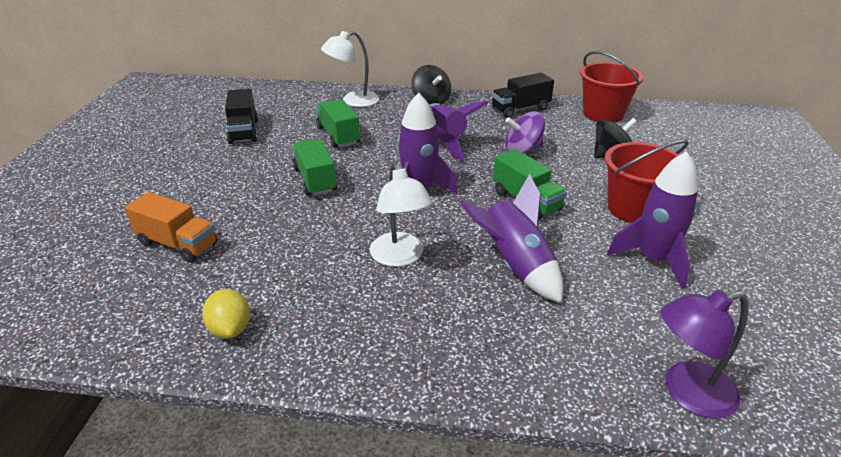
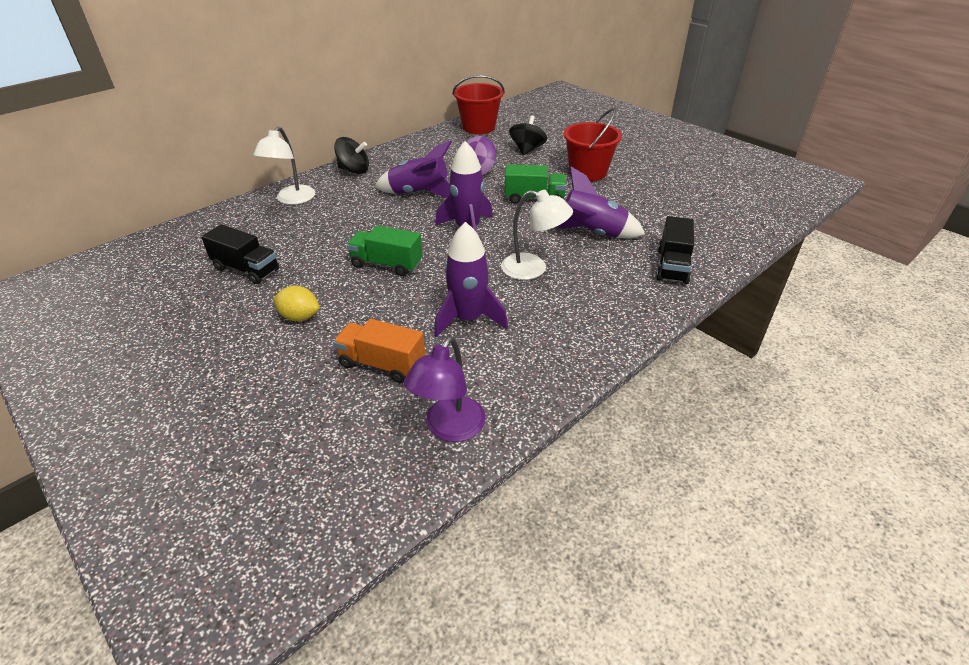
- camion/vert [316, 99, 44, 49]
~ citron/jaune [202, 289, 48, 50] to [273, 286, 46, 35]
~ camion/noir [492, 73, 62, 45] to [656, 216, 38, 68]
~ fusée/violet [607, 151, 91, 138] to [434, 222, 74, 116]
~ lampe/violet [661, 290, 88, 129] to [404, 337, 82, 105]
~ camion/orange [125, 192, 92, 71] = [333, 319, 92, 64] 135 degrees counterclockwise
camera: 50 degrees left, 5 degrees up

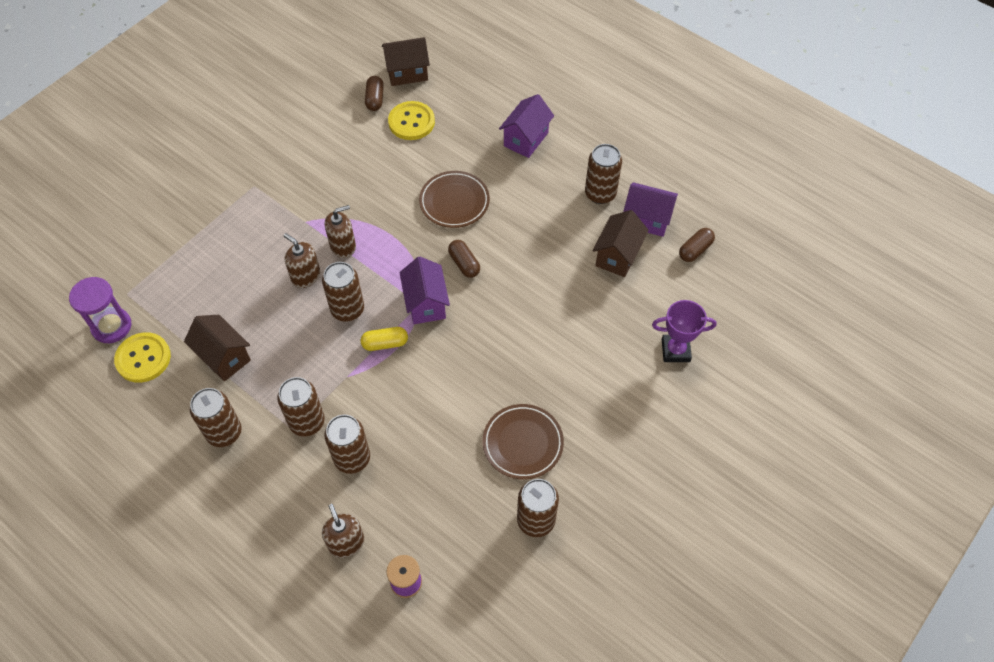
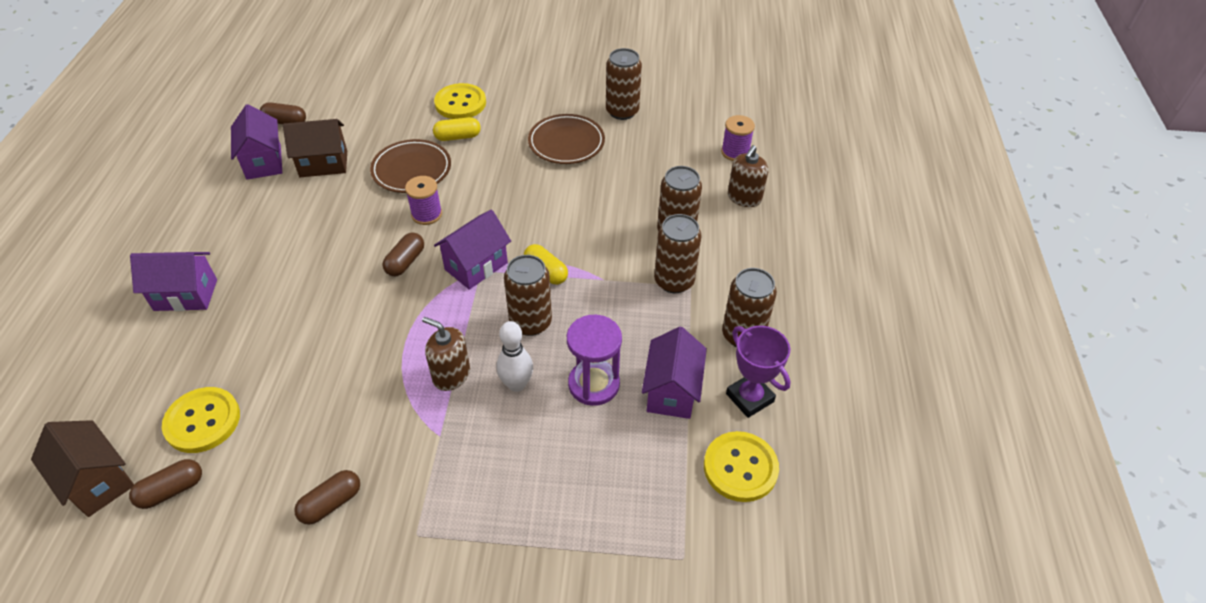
- canette/marron [585, 144, 37, 60]
+ gélule/marron [294, 470, 66, 55]
+ bobine/violet [405, 176, 37, 49]
+ gélule/jaune [433, 117, 48, 24]
+ bouton/jaune [434, 83, 52, 36]
~ sablier/violet [69, 277, 62, 66] to [567, 315, 55, 91]
~ assiette/marron [419, 171, 71, 57] to [370, 139, 81, 54]
~ trophée/violet [652, 300, 64, 62] to [726, 326, 65, 92]
~ distributeur de savon/marron [284, 233, 36, 55] to quille/blanc [496, 321, 37, 71]
~ maison/marron [184, 315, 67, 66] to maison/violet [642, 327, 65, 92]
camera: 125 degrees left, 10 degrees down

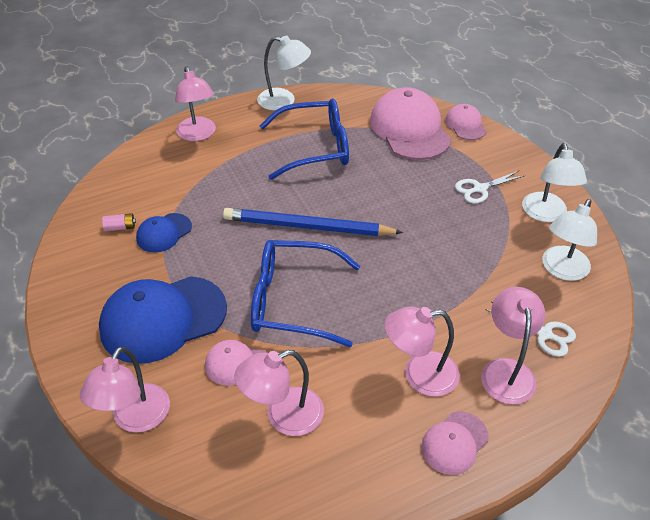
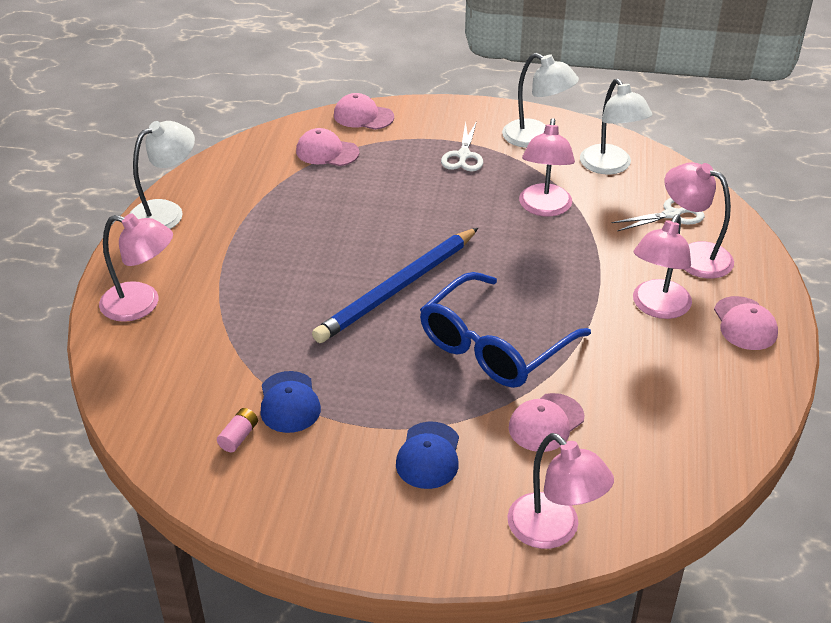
- lunettes/bleu [260, 98, 89, 82]
~ lampe/rose [234, 350, 90, 86] to [519, 118, 56, 99]
~ casquette/bleu [99, 276, 128, 87] = [396, 422, 63, 67] x0.51
~ casquette/rose [370, 87, 81, 73] = [296, 128, 63, 38] x0.51
camera: 55 degrees left, 5 degrees down

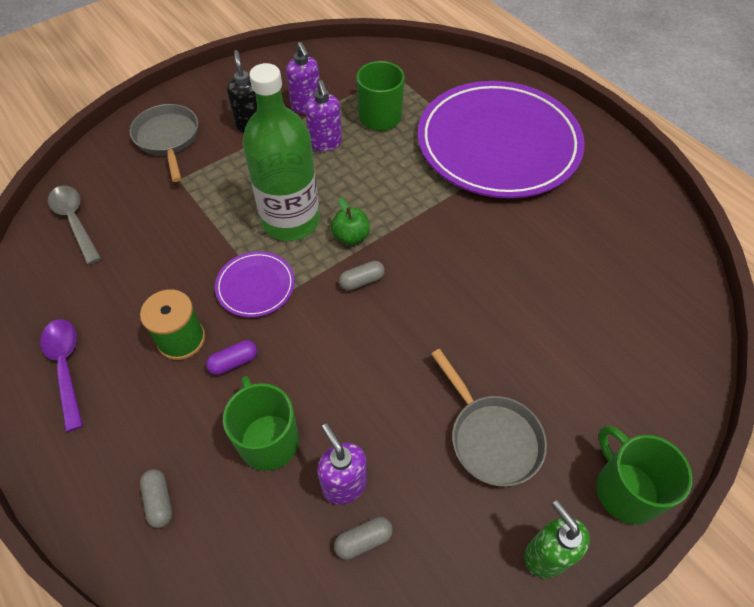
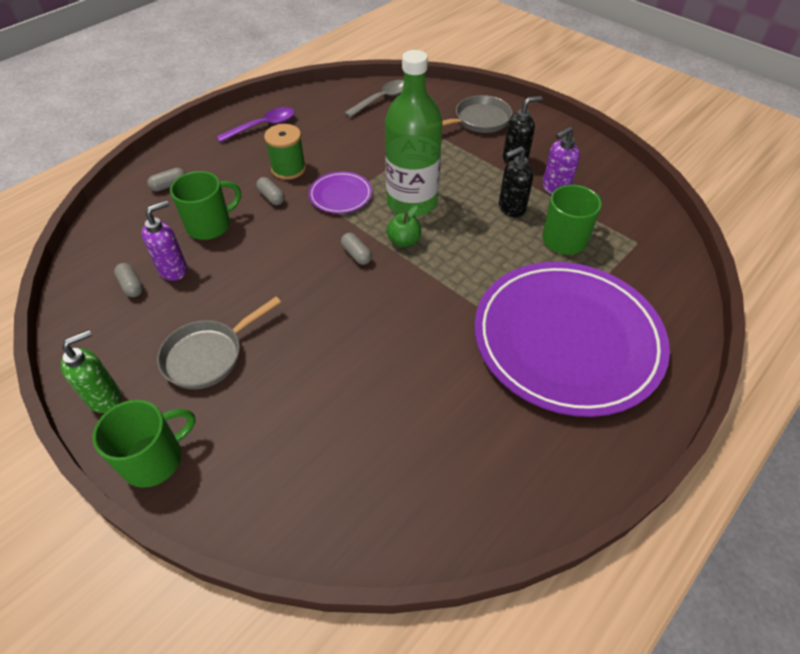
~ gélule/violet [206, 340, 51, 35] to gélule/gris [256, 177, 29, 28]
~ distributeur de savon/violet [305, 80, 37, 72] to distributeur de savon/noir [499, 146, 34, 72]
camera: 80 degrees right, 5 degrees down

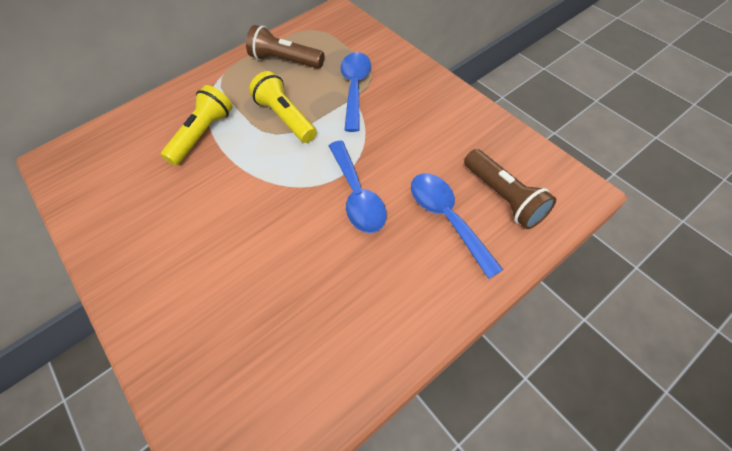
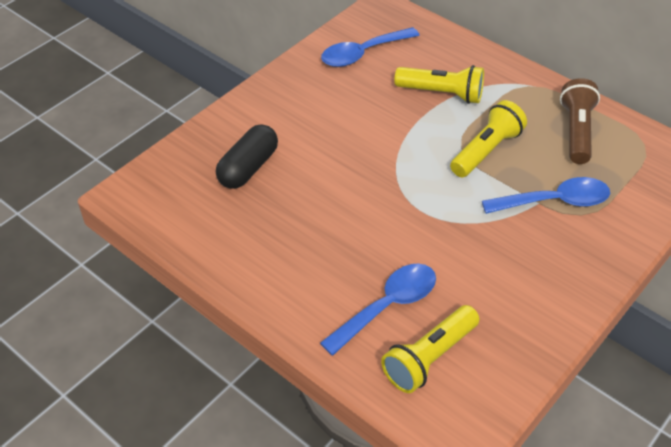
+ gélule/noir [216, 124, 62, 65]
~ cuillère/bleu [329, 140, 58, 93] to [321, 27, 99, 40]
~ lampe de poche/marron [464, 149, 92, 80] to lampe de poche/jaune [381, 305, 98, 88]
camera: 75 degrees right, 10 degrees down

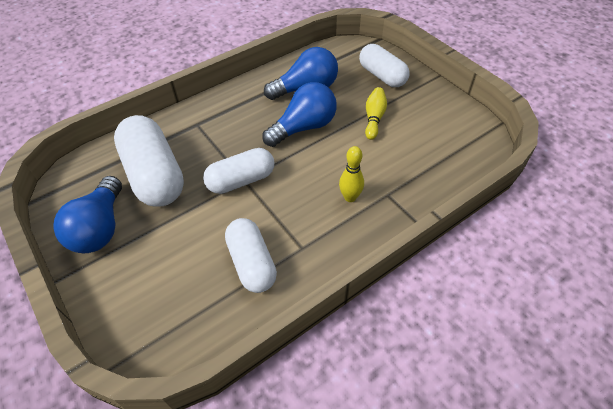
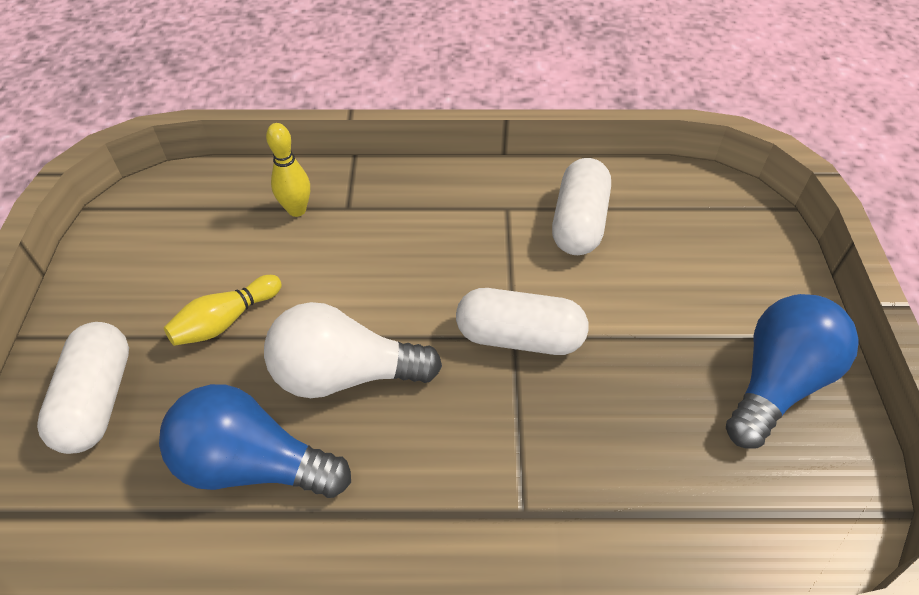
- gélule/blanc [114, 115, 70, 92]
~ quille/jaune [339, 146, 25, 56] to [266, 123, 44, 94]
~ ampoule/bleu [262, 82, 75, 65] to ampoule/blanc [264, 302, 178, 96]
camera: 145 degrees left, 0 degrees up

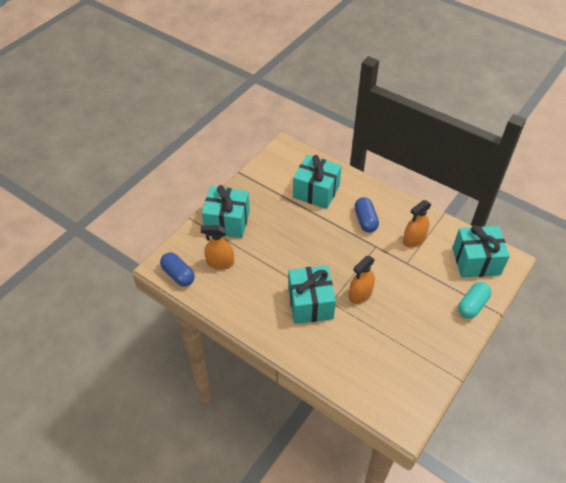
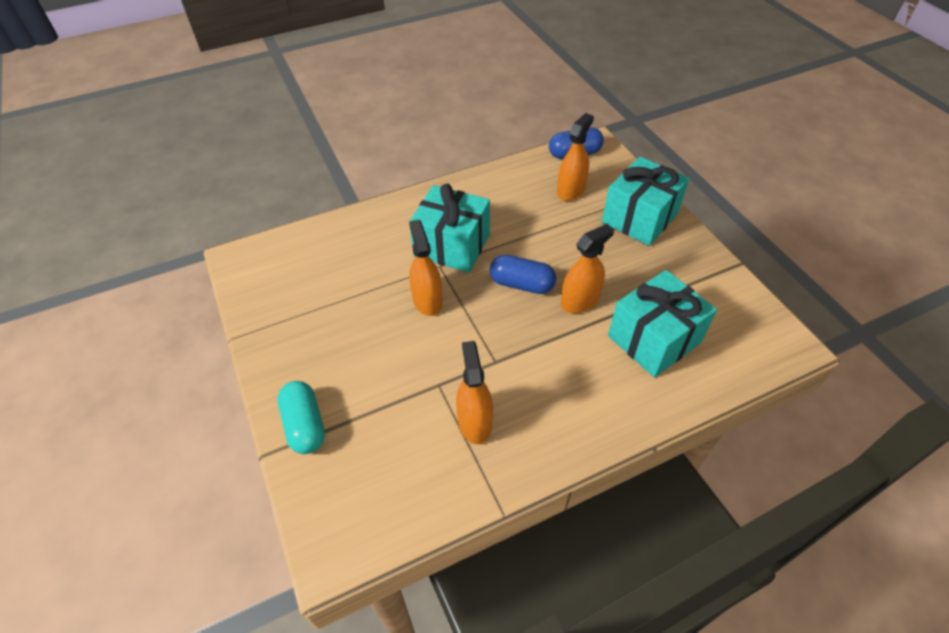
- cadeau/turquoise [452, 225, 58, 53]
+ vaporisateur/orange [561, 224, 53, 89]
~ gélule/bleu [354, 197, 25, 36] to [490, 255, 66, 39]
camera: 120 degrees right, 0 degrees up

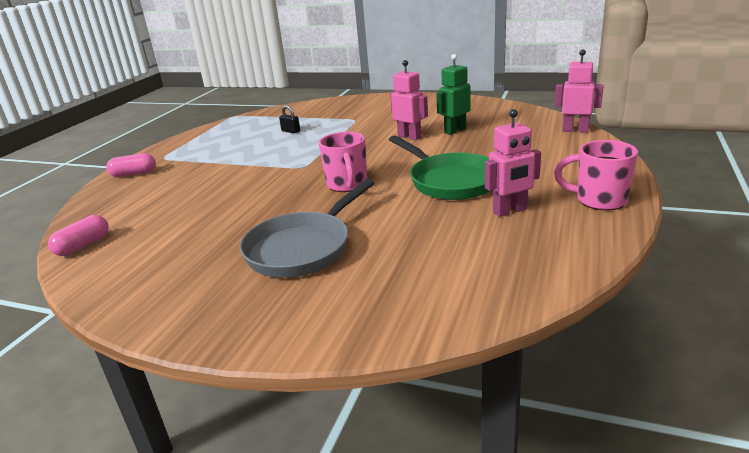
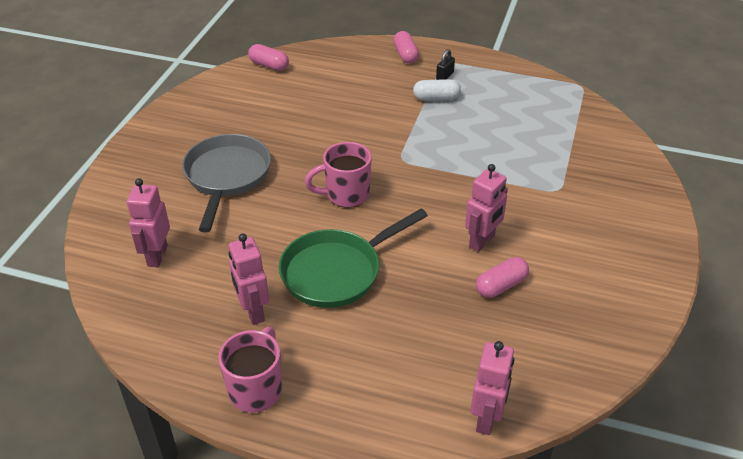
+ robot/rose [127, 178, 43, 89]
+ gélule/blanc [413, 79, 48, 22]
~ cadenas/noir [279, 105, 21, 28] to [436, 49, 19, 31]
~ robot/vert [436, 54, 35, 81] to gélule/rose [476, 257, 53, 41]
~ poêle/gris [239, 179, 136, 99] = [182, 134, 89, 99] 60 degrees clockwise
camera: 85 degrees right, 15 degrees up

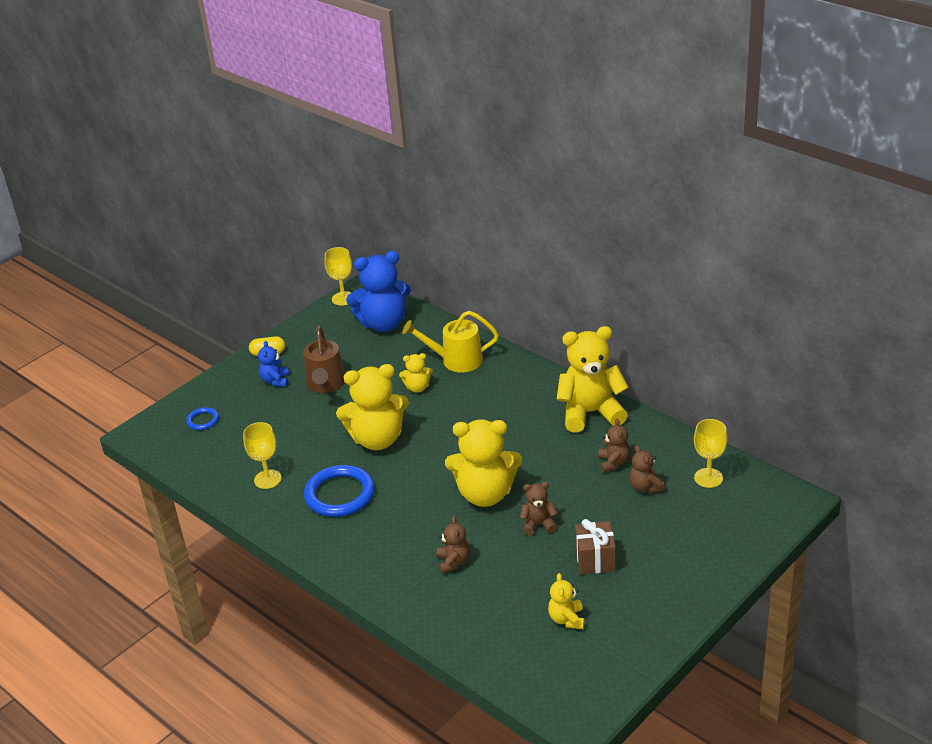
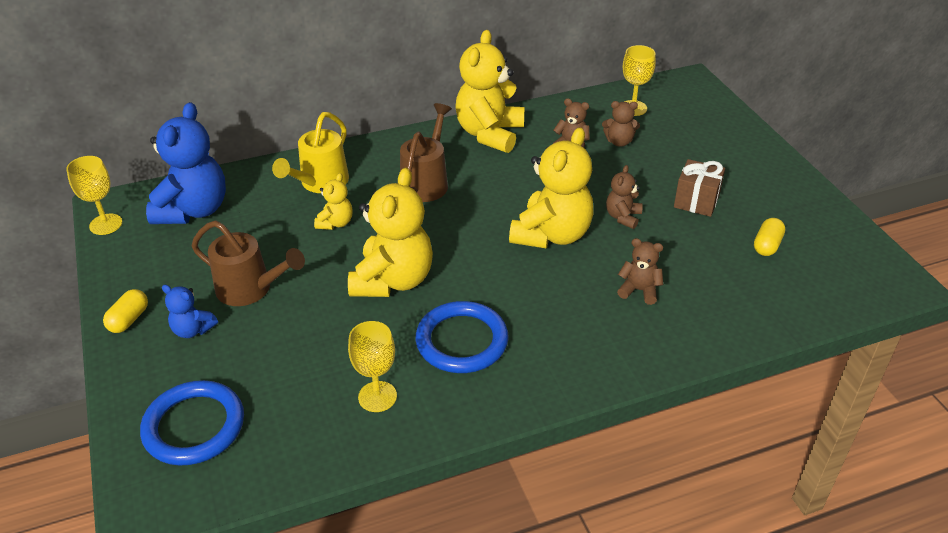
+ arrosoir/marron [400, 103, 52, 99]
~ ours en peluche/jaune [548, 573, 37, 56] to gélule/jaune [754, 218, 31, 38]
~ anneau/bleu [186, 407, 33, 23] = [140, 380, 104, 86] x2.02
camera: 65 degrees left, 5 degrees up

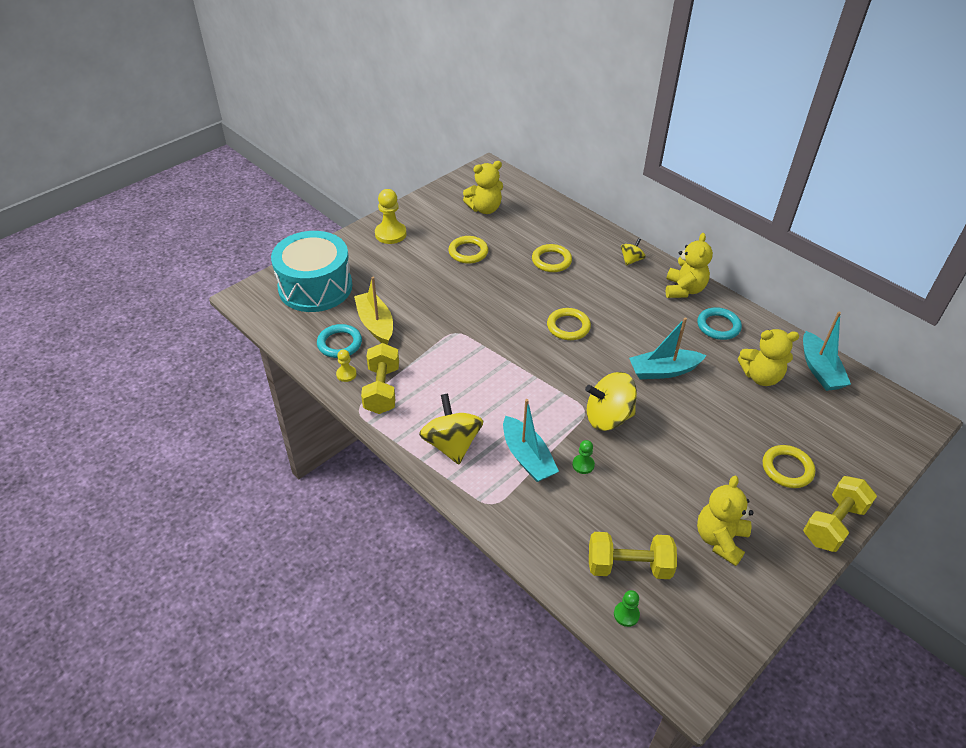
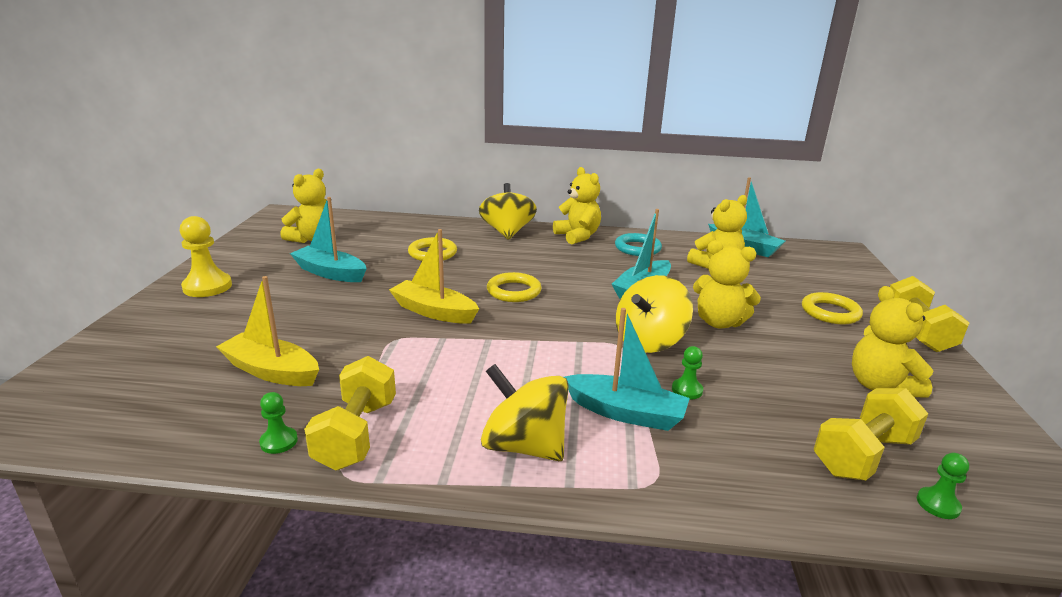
- tambour/turquoise [271, 231, 81, 81]
- anneau/turquoise [317, 324, 45, 34]
+ bateau/jaune [389, 229, 90, 95]
+ ours en peluche/jaune [693, 240, 68, 89]
~ anneau/jaune [449, 236, 39, 28] to bateau/turquoise [290, 197, 77, 85]
~ pion/jaune [336, 349, 21, 33] to pion/vert [259, 392, 39, 62]
~ haltère/jaune [361, 343, 38, 71] = [304, 356, 92, 114] 45 degrees clockwise
~ toupie/jaune [621, 238, 25, 28] = [479, 183, 58, 57] x1.90
camera: 40 degrees left, 20 degrees down

